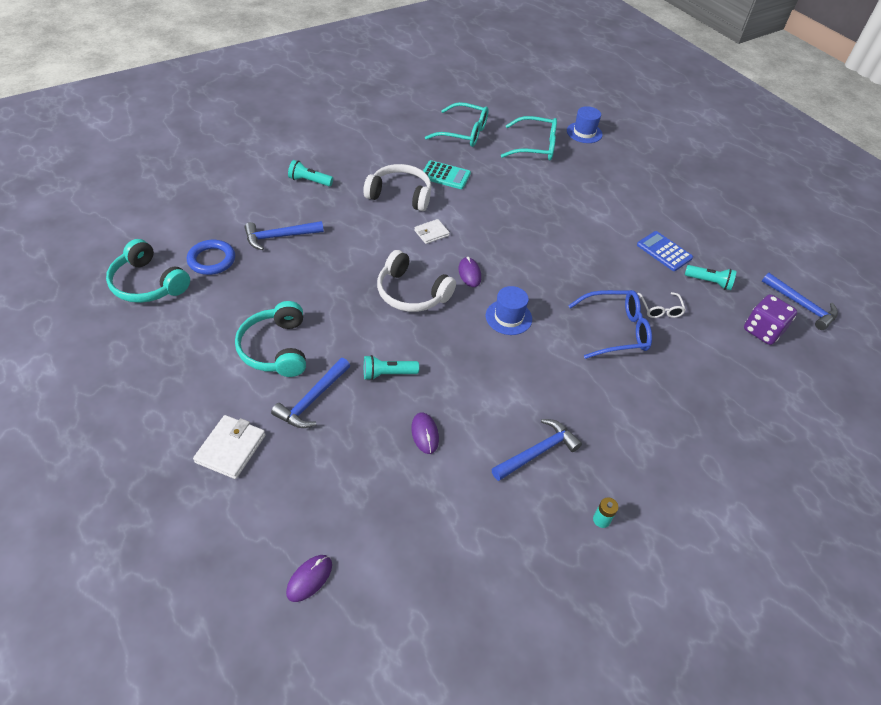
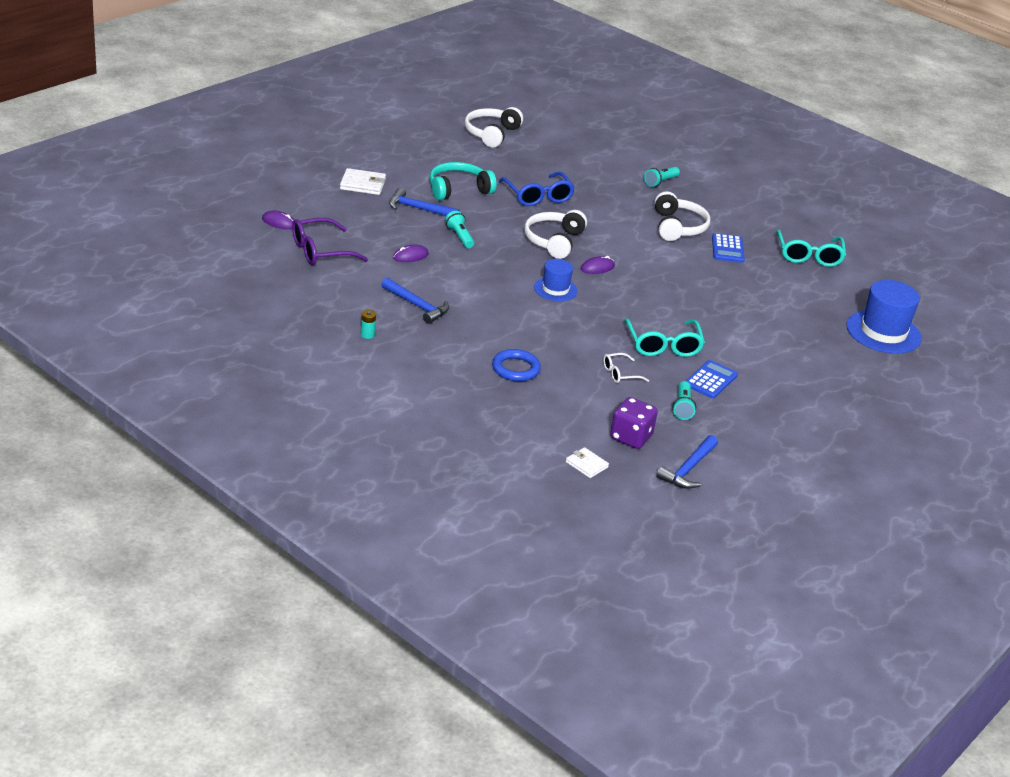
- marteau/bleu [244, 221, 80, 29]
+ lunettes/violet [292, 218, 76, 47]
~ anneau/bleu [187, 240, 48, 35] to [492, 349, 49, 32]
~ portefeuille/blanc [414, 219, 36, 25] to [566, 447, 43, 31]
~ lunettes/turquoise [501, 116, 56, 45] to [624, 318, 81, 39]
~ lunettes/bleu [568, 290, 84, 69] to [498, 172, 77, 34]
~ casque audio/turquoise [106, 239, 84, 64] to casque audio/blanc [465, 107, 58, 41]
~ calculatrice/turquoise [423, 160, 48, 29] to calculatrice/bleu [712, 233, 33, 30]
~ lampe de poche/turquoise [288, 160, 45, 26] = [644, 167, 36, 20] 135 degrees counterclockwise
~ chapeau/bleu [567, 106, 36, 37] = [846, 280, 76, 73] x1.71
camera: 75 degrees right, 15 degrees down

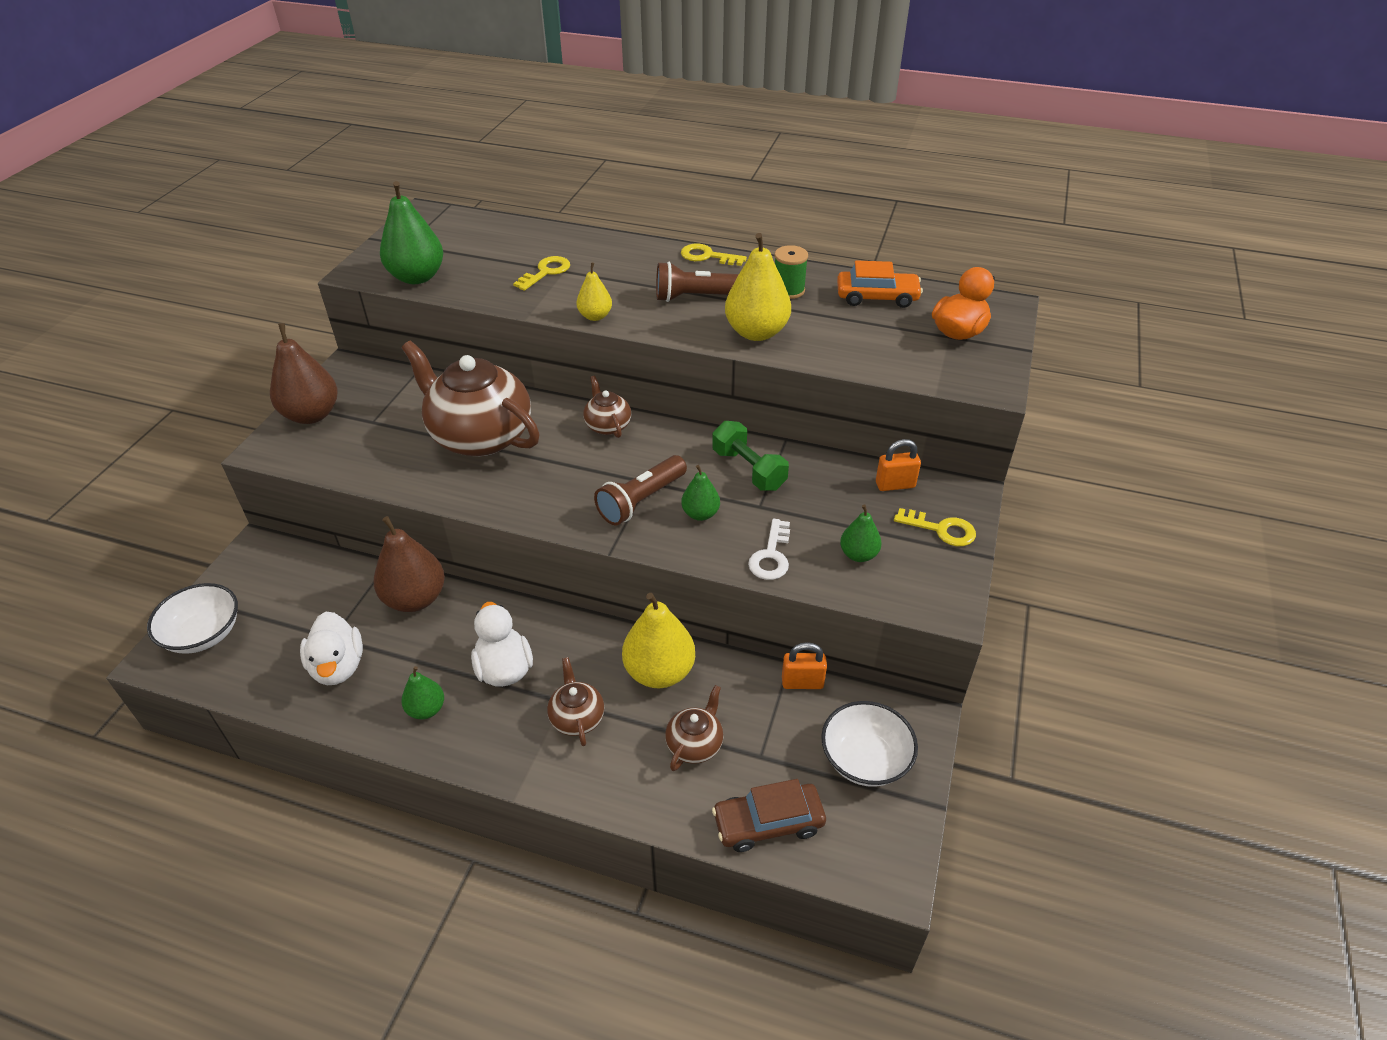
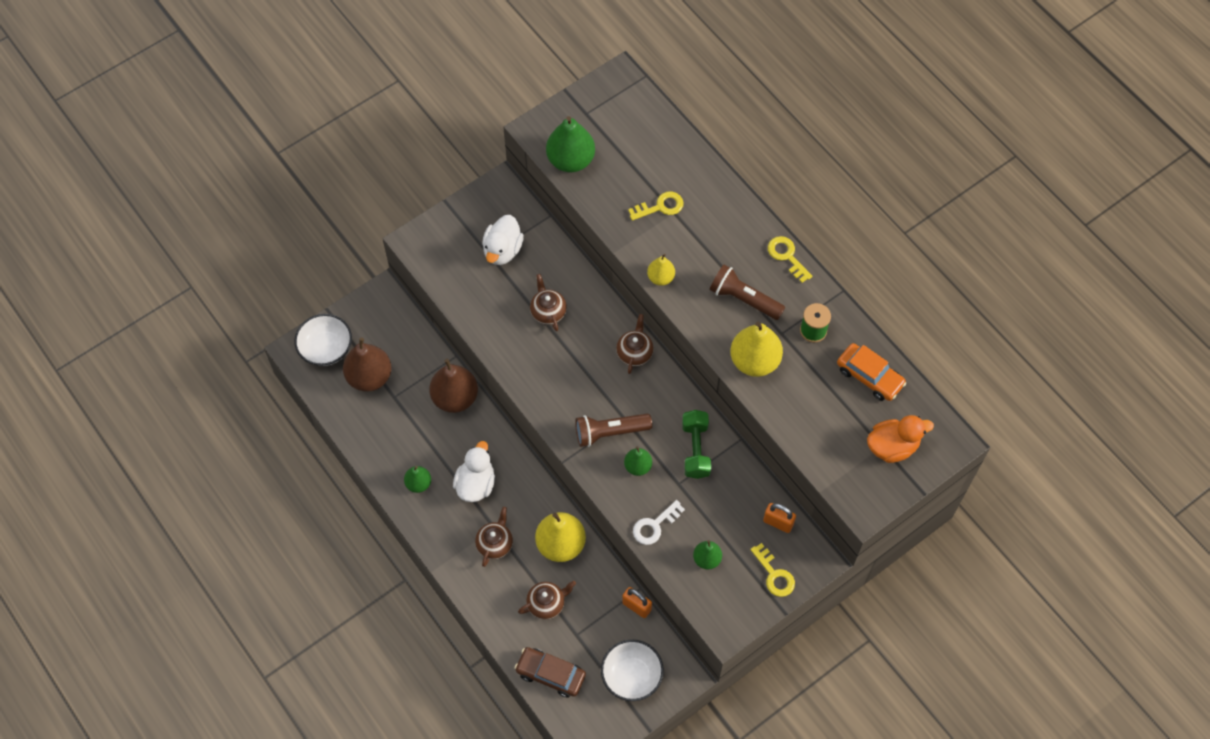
~ poire/marron [270, 323, 68, 101] to [343, 337, 48, 55]
~ canard/blanc [300, 611, 63, 74] to [482, 215, 42, 50]
~ théière/marron [402, 340, 138, 117] = [530, 274, 37, 58] x0.46
camera: 35 degrees right, 20 degrees up

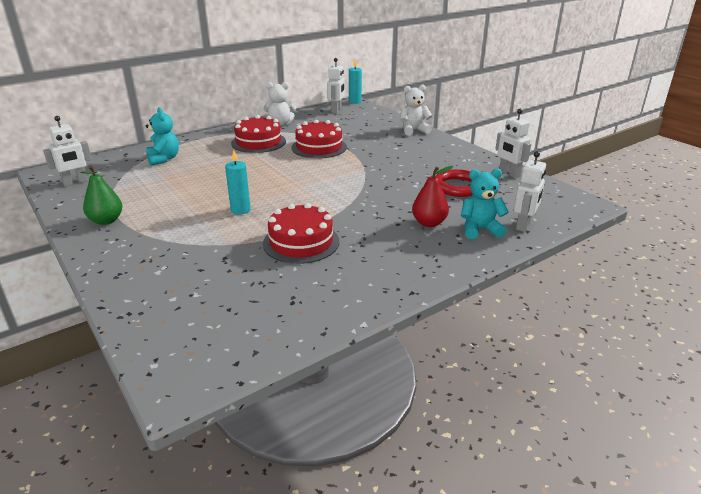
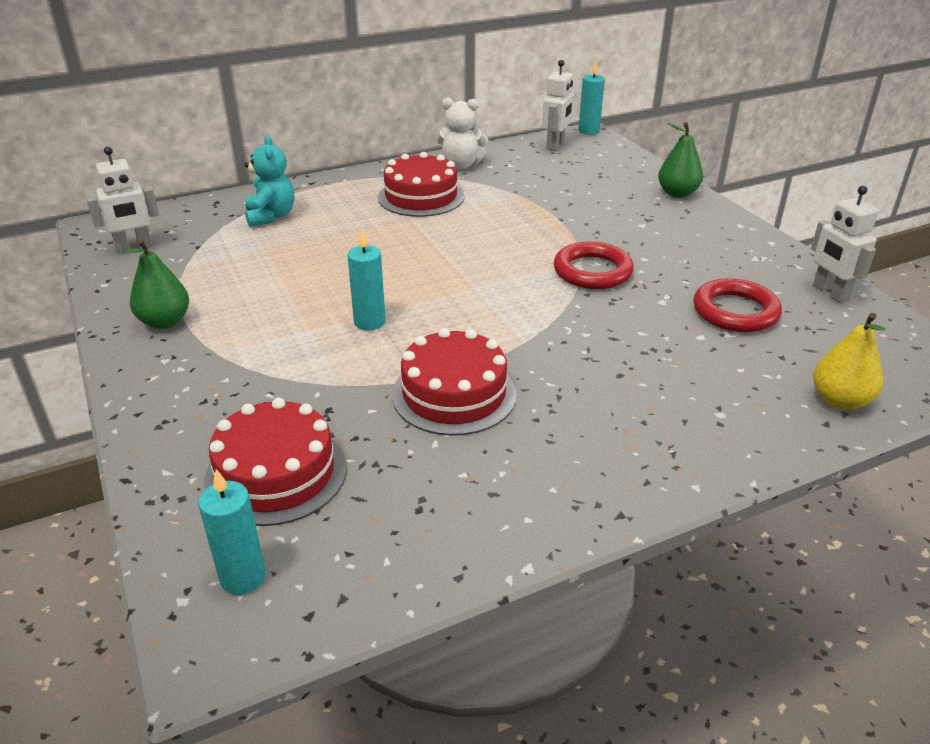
- poire/rouge [412, 166, 41, 61]
- ours en peluche/turquoise [461, 168, 48, 71]
+ bougie/turquoise [198, 469, 68, 126]
+ anneau/rouge [554, 242, 80, 47]
~ gâteau/rouge [291, 119, 56, 40] to [204, 398, 143, 128]
~ ours en peluche/blanc [400, 84, 32, 52] to poire/vert [658, 122, 45, 76]
~ robot/blanc [514, 151, 32, 81] to poire/jaune [813, 313, 72, 97]
camera: 10 degrees right, 5 degrees up

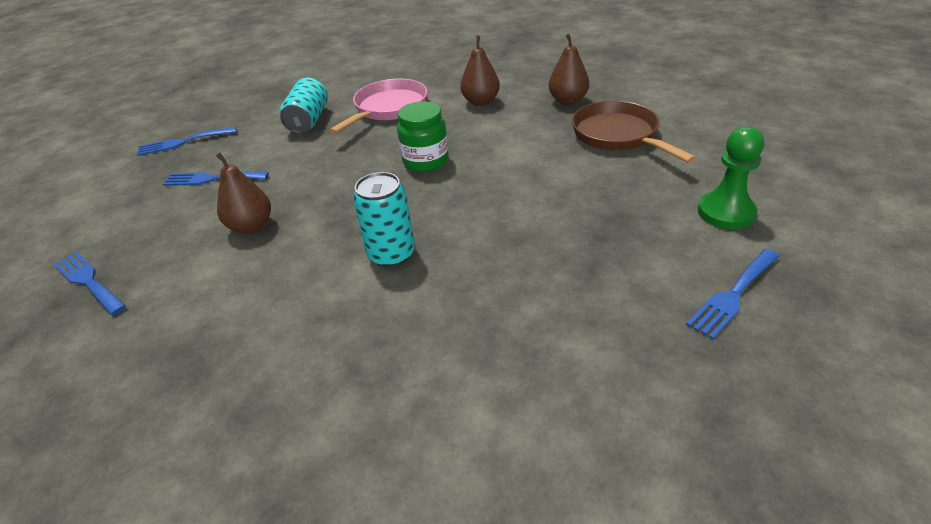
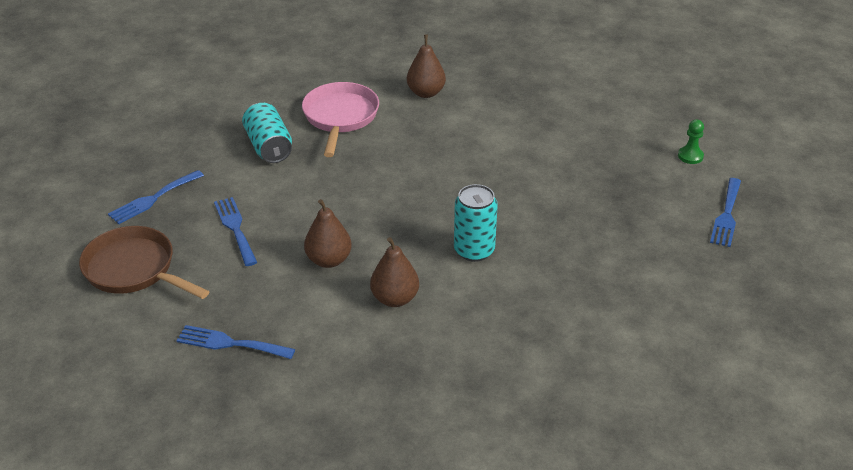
- bocal/vert [397, 101, 51, 71]
~ poire/marron [548, 33, 41, 72] to [370, 237, 49, 70]
~ poêle/marron [572, 101, 124, 62] to [79, 226, 131, 73]
~ fourchette/bleu [163, 171, 106, 15] = [214, 197, 43, 69] 90 degrees clockwise
~ pion/vert [698, 126, 66, 103] = [678, 119, 26, 45] x0.60
camera: 30 degrees left, 0 degrees up

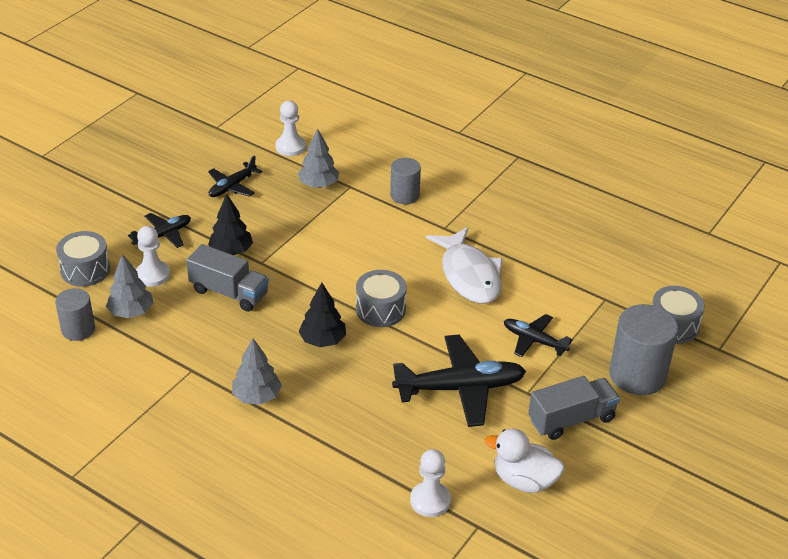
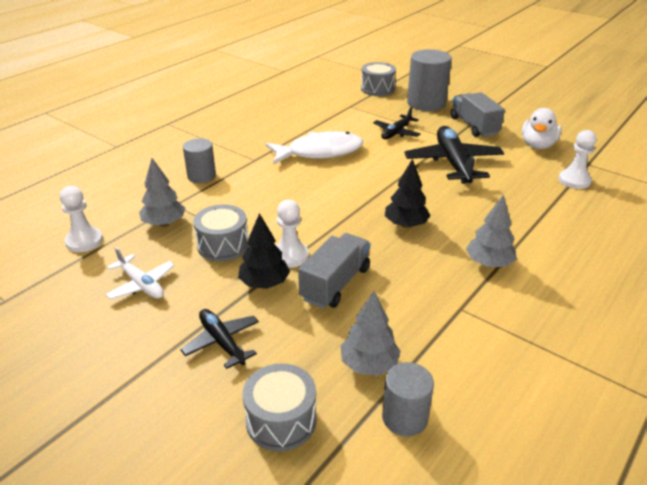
~ pion/blanc [136, 226, 34, 61] to [276, 200, 33, 68]
~ tambour/gris [356, 270, 51, 57] to [193, 204, 56, 58]
~ avion/noir [208, 155, 54, 42] to avion/blanc [105, 247, 70, 53]
camera: 85 degrees left, 5 degrees down

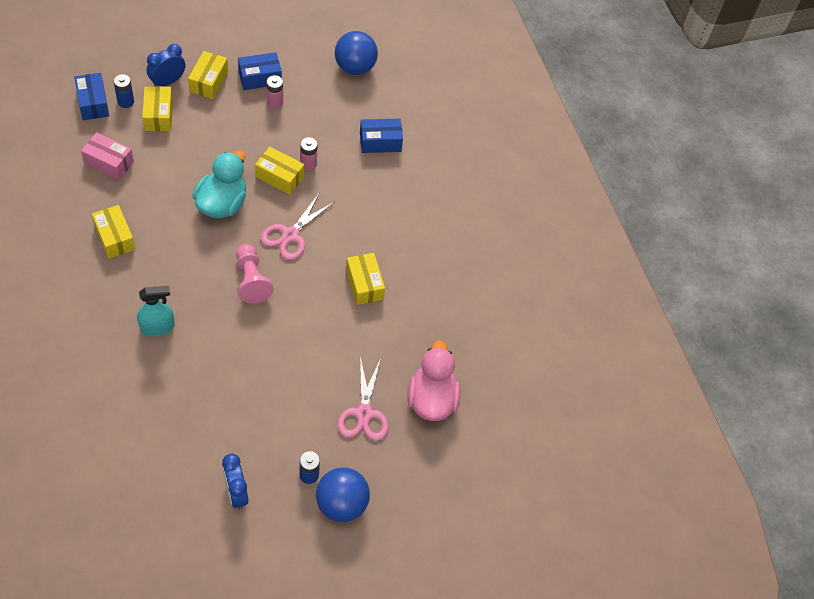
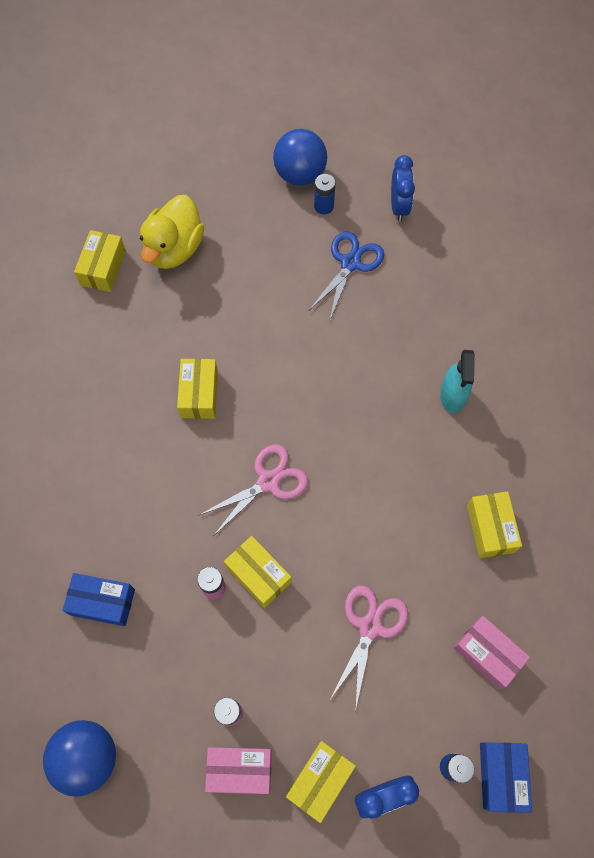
- canard/turquoise [193, 150, 53, 68]
- pion/rose [236, 244, 37, 59]
+ ciseaux/bleu [309, 232, 75, 87]
~ boîte/jaune [142, 86, 31, 45] to [74, 230, 52, 62]
~ ciseaux/rose [337, 357, 51, 84] to [330, 585, 78, 126]
~ boîte/bleu [238, 52, 44, 38] to boîte/rose [205, 747, 67, 47]
~ canard/rose [407, 340, 53, 81] to canard/jaune [140, 195, 64, 74]
~ vaporisateur/turquoise [137, 286, 37, 50] = [440, 350, 35, 63] 90 degrees counterclockwise
camera: 155 degrees left, 10 degrees up

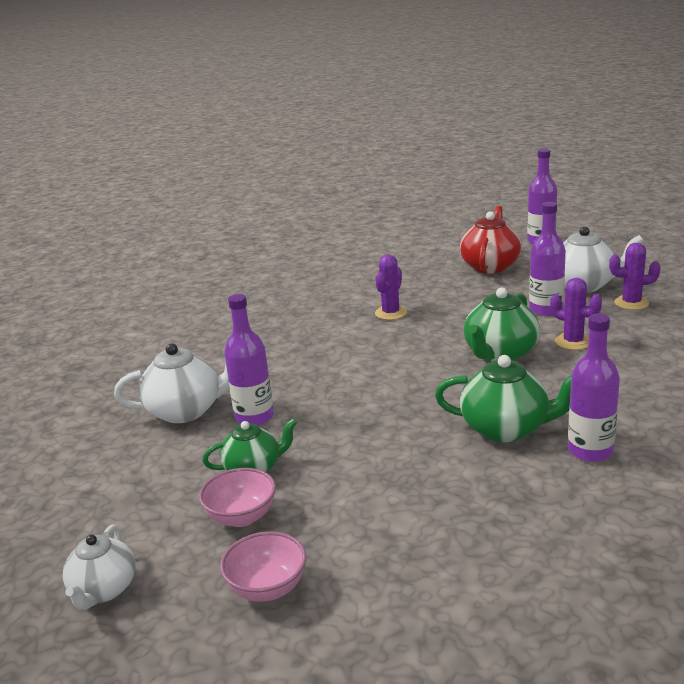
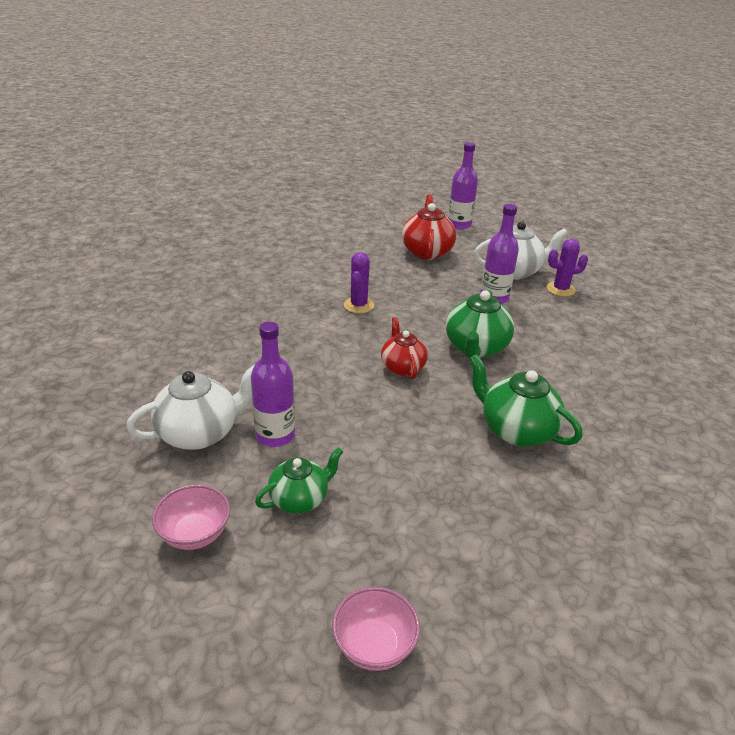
- théière/blanc [63, 524, 73, 86]
- cactus/violet [550, 278, 52, 72]
- bouteille/violet [568, 313, 52, 149]
+ théière/rouge [381, 317, 47, 62]
~ bol/rose [199, 468, 77, 59] to [152, 484, 78, 66]
~ théière/vert [435, 355, 136, 87] = [469, 354, 114, 92] 135 degrees counterclockwise
camera: 20 degrees left, 10 degrees up

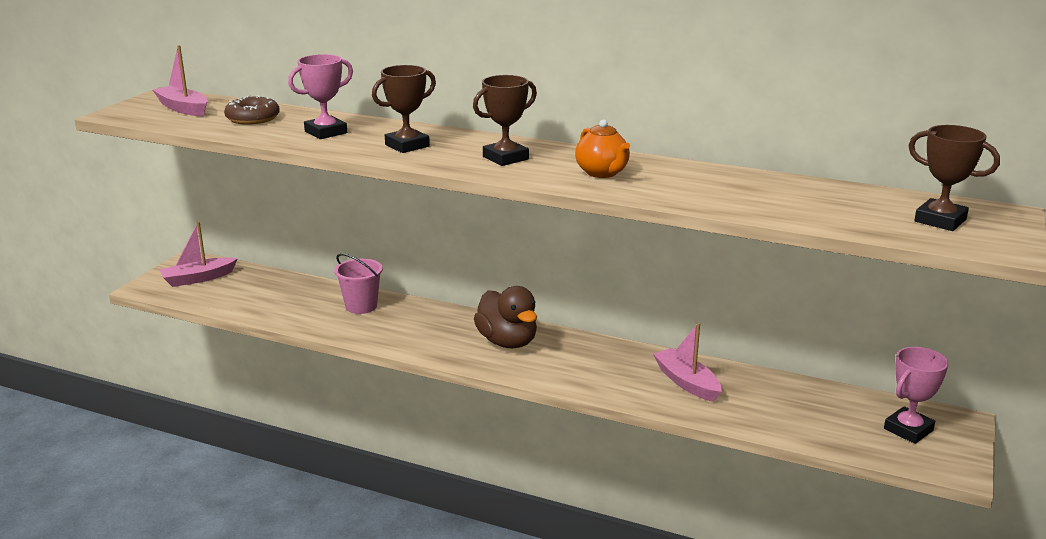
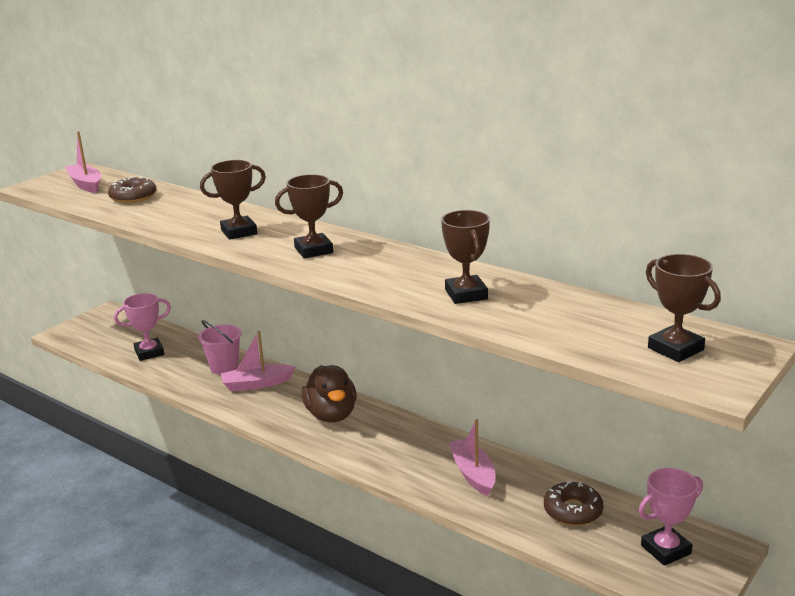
- théière/orange [575, 120, 55, 58]
+ trophée/marron [441, 210, 49, 94]
+ beignet/marron [544, 481, 59, 45]
~ bateau/rose [159, 222, 79, 65] to [221, 331, 74, 61]
~ trophée/rose [288, 54, 65, 85] to [114, 293, 57, 68]
camera: 15 degrees right, 0 degrees up

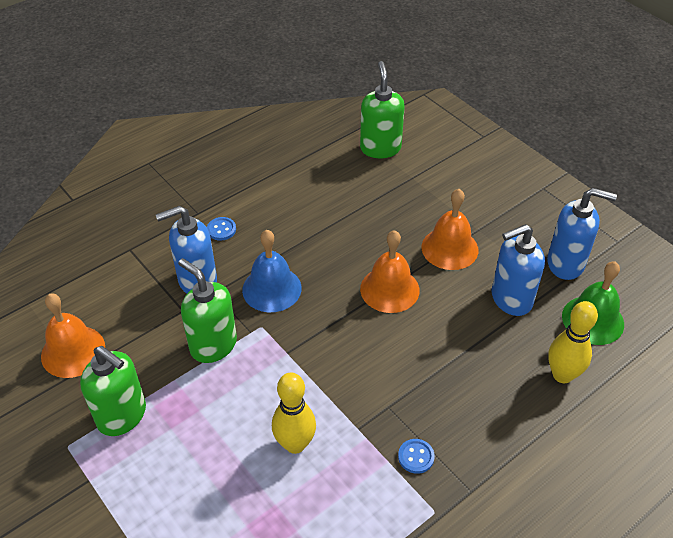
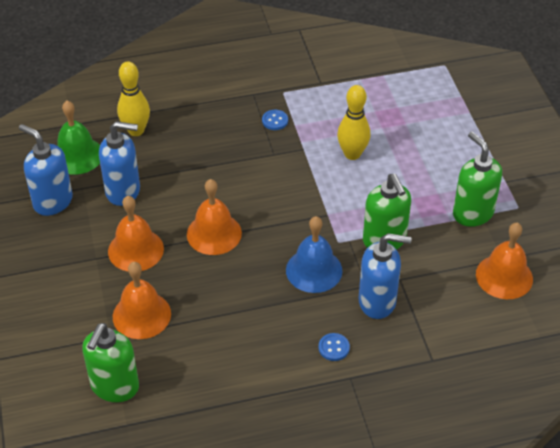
+ cloche/orange [113, 262, 58, 77]
camera: 155 degrees left, 0 degrees up

